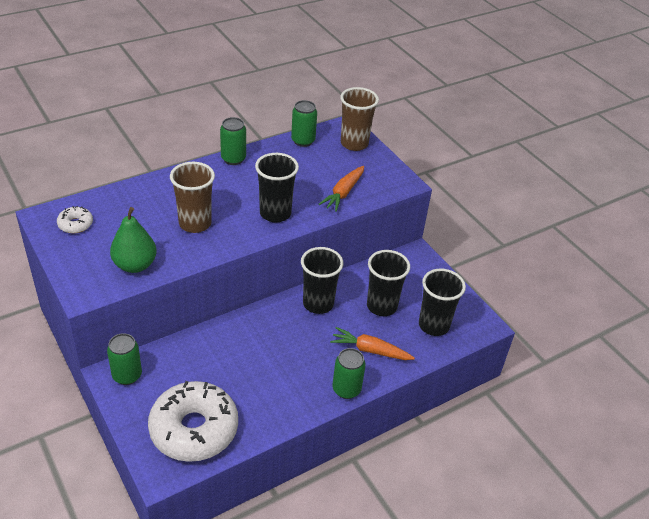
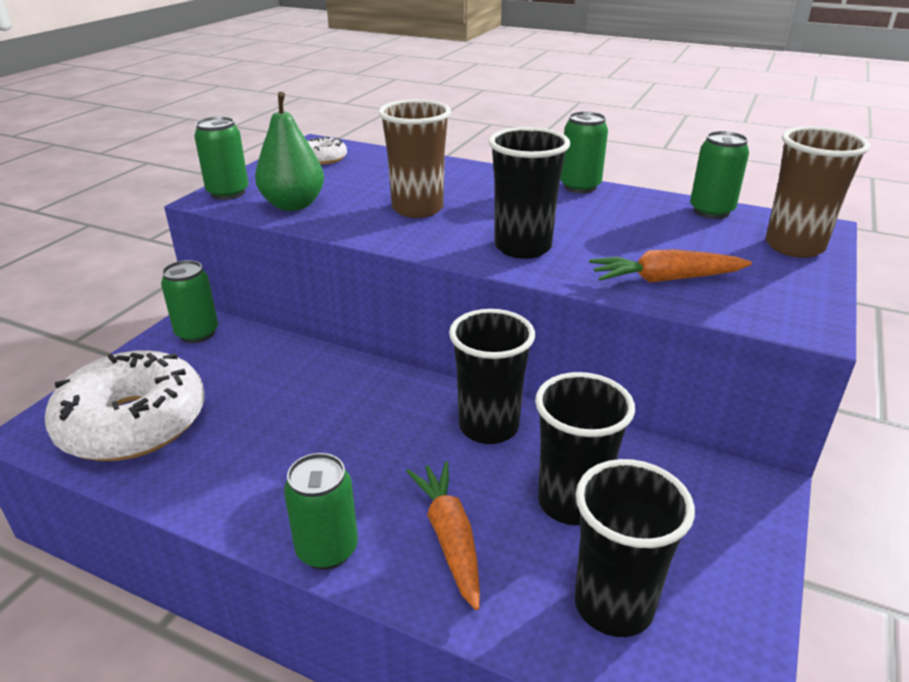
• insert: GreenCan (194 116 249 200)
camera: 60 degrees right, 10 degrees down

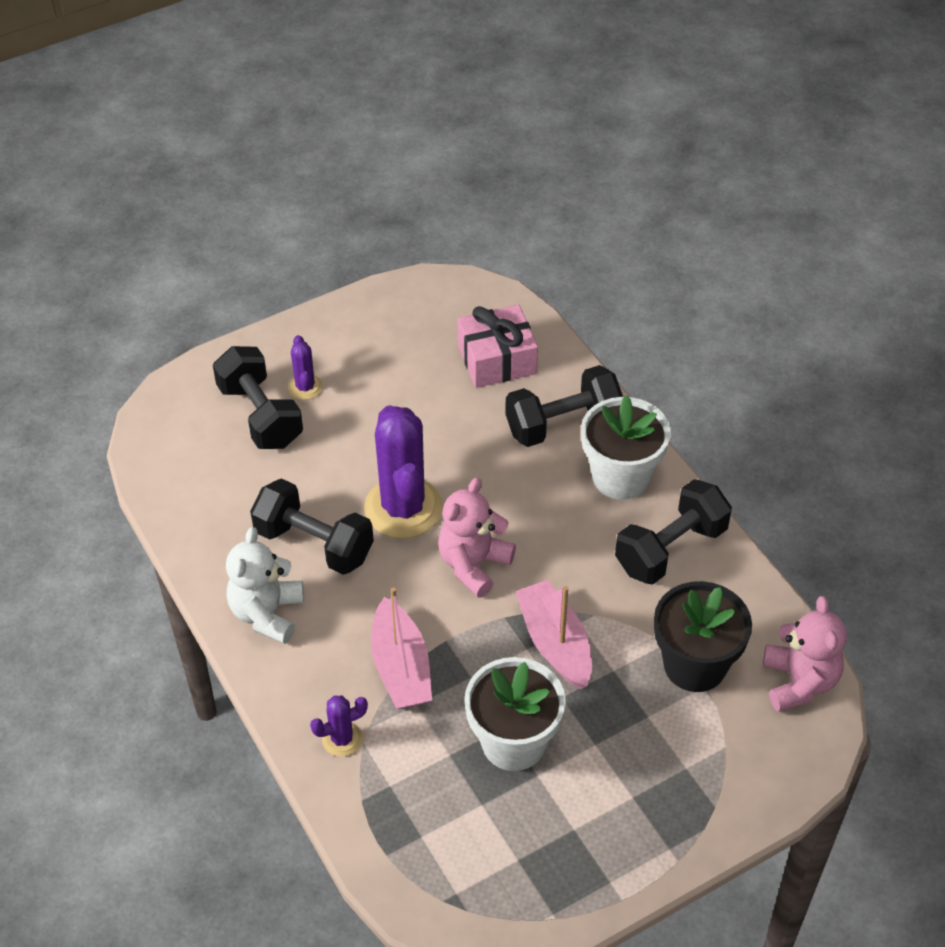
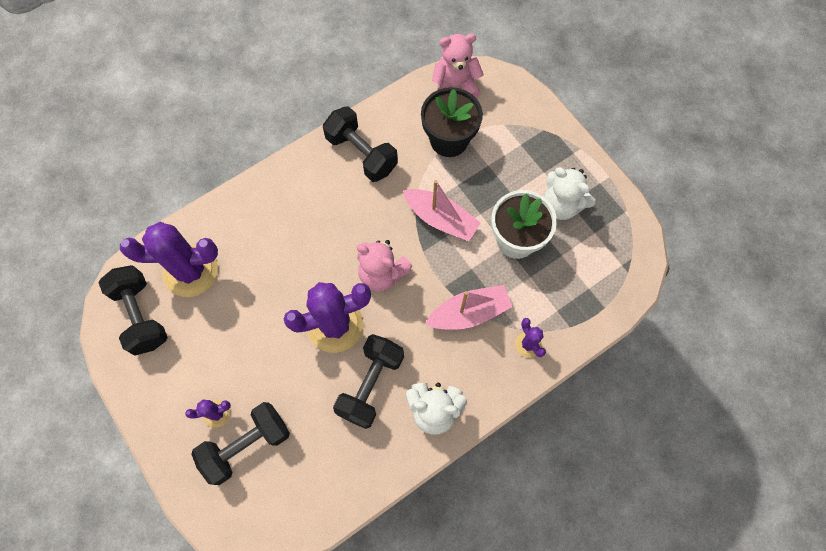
• move: JetBlackFreeWeight (505 365 623 447) to (98 265 168 356)
• replace: RosePinkGift (458 304 538 388) to VioletSaguaroCactus (120 222 218 297)
• rotate: RosePinkSailboat (516 580 592 689) = (403 180 481 241) 120 degrees counterclockwise
• insert: SnowWhiteStuffedBear (544 168 595 220)
• delete: SnowWhitePlantPot (581 395 671 500)
camera: 95 degrees left, 20 degrees up

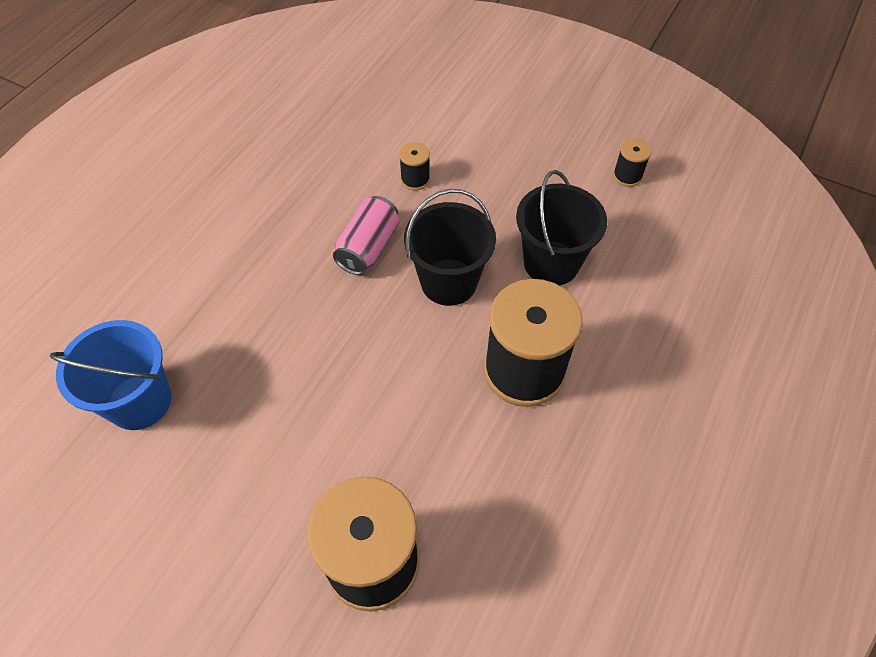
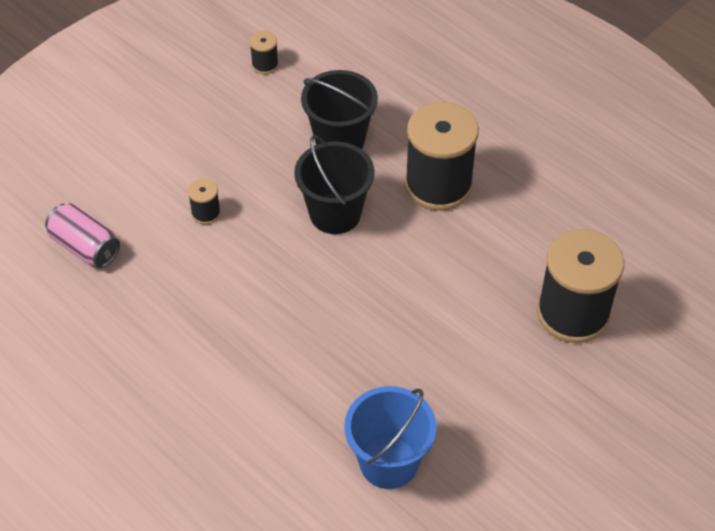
• move: RosePinkCan (333 196 399 275) to (45 203 120 268)
camera: 75 degrees left, 5 degrees down

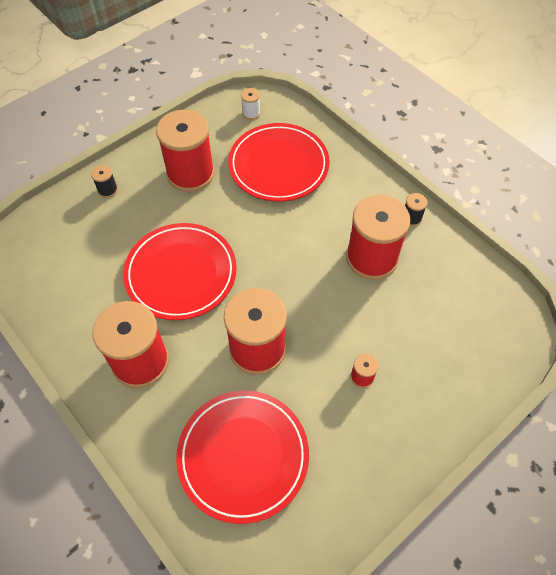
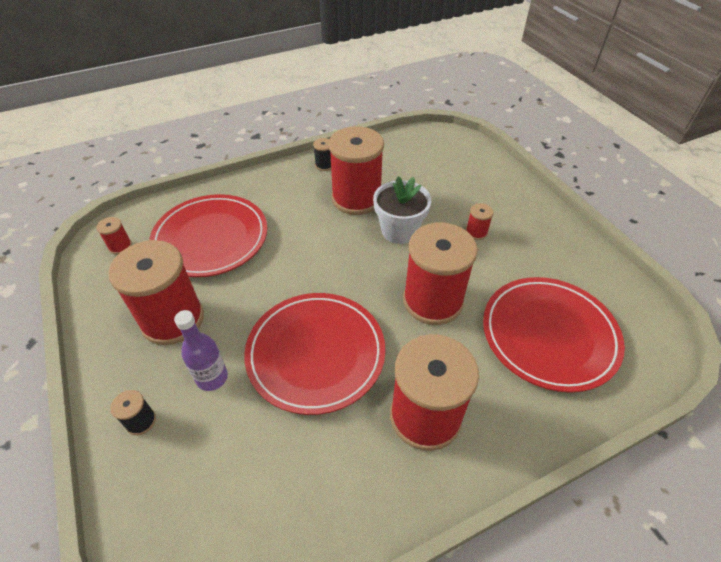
• recolor: SnowWhiteReelOfThread (241 88 260 120) to ScarletReelOfThread (96 217 132 255)
• insert: VioletFlask (174 310 228 391)
• insert: SnowWhitePlantPot (373 176 431 244)
camera: 75 degrees left, 10 degrees down

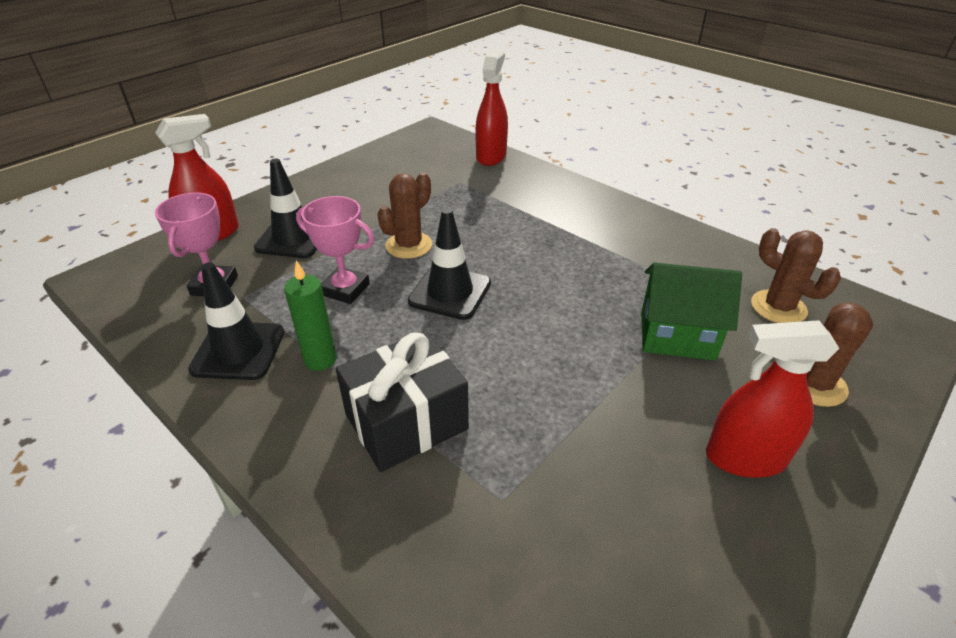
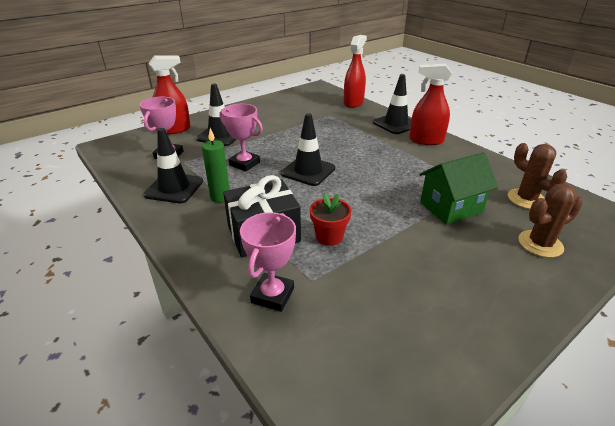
• insert: RosePinkAwardCup (240 212 296 312)
• insert: ScarletPlantPot (310 193 352 246)
• insert: JetBlackRoadCone (373 74 411 134)
• move: ScarletSprayBottle (706 320 839 478) to (409 64 452 145)
• rotate: GreenCottage (641 262 742 361) = (419 152 498 225) 45 degrees counterclockwise
• delete: DarkBrownSaguaroCactus (377 172 432 259)
camera: 10 degrees right, 5 degrees down

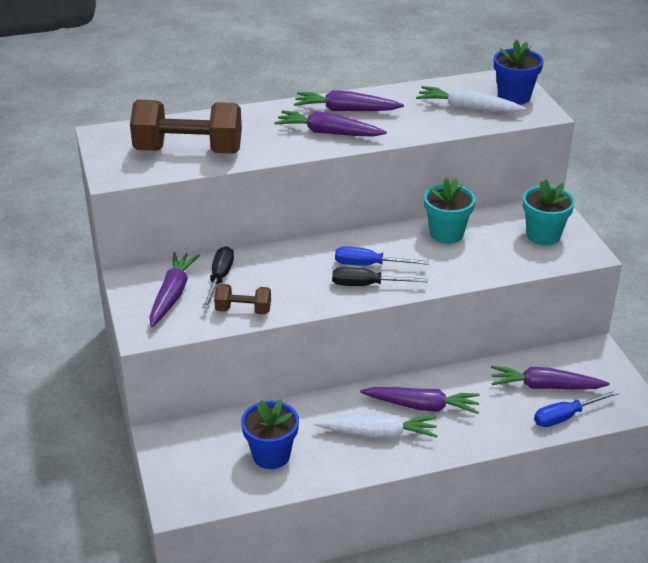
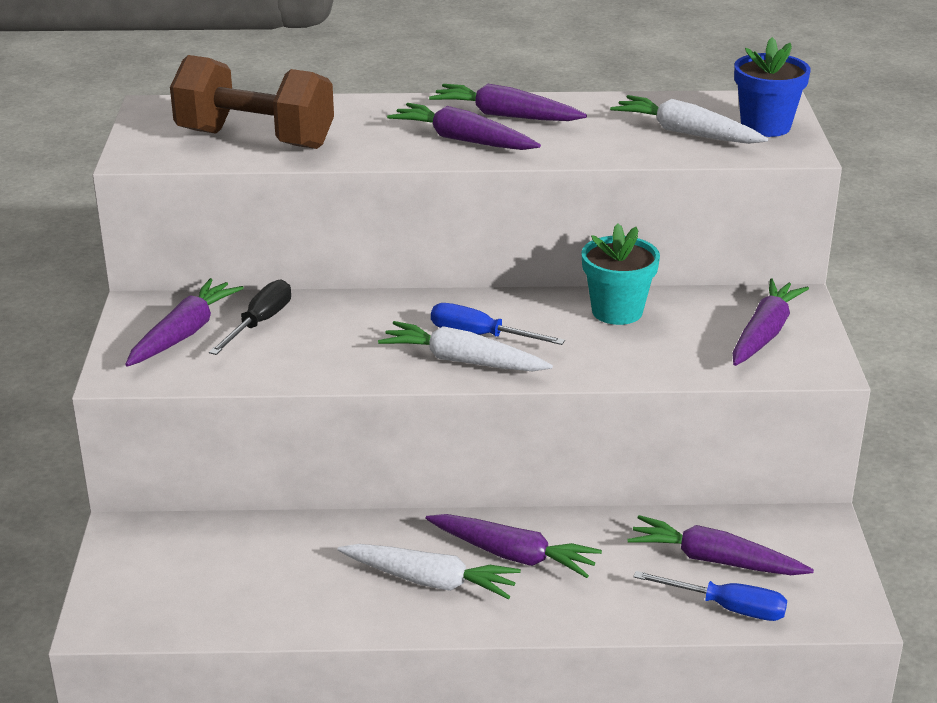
• replace: JetBlackScrewdriver (332 267 428 286) to SnowWhiteRootVegetable (378 321 553 371)
• rotate: CobaltScrewdriver (534 390 619 427) = (633 571 787 621) 150 degrees counterclockwise
• replace: TealPlantPot (522 179 575 245) to VioletRootVegetable (732 278 809 366)
• delete: DarkBrownFreeWeight (214 284 271 315)
• delete: CobaltPlantPot (241 399 299 469)
camera: 15 degrees right, 5 degrees down

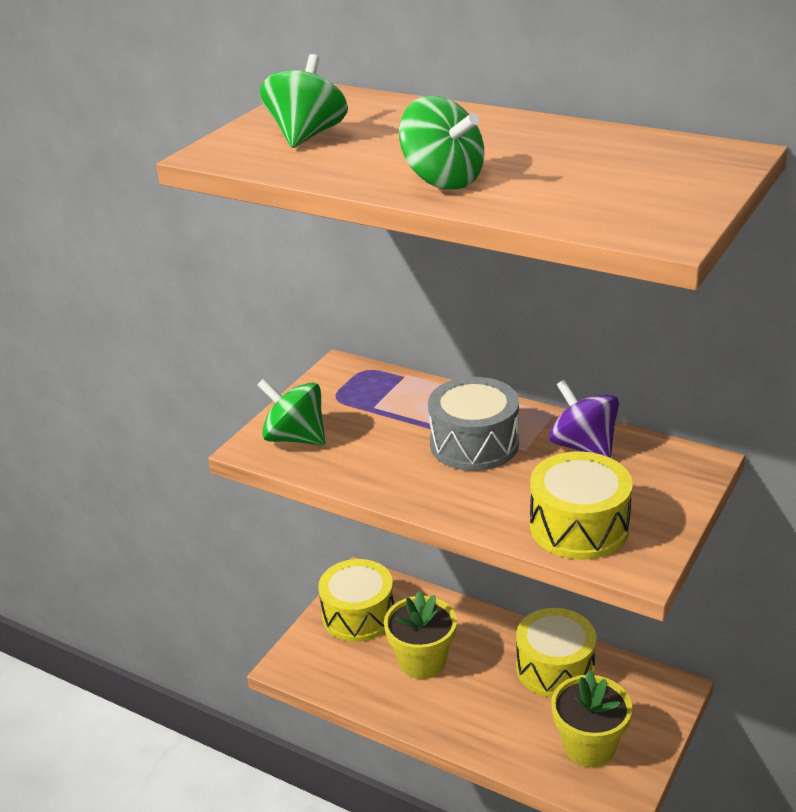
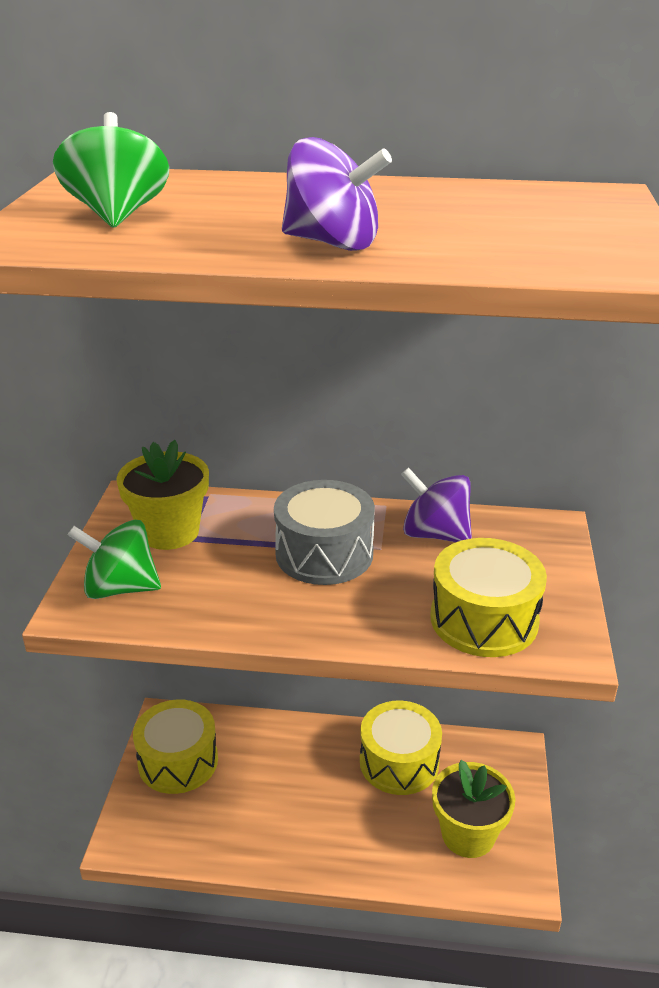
• move: GoldenPlantPot (384 591 457 679) to (116 440 209 550)
• recolor: GreenWhirligig (399 96 484 189) to VioletWhirligig (282 137 392 251)
camera: 25 degrees left, 0 degrees up

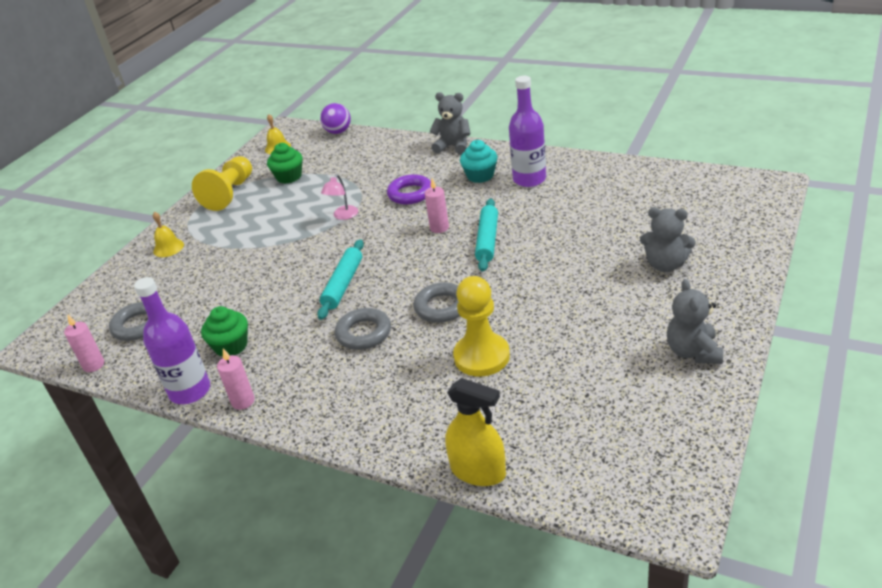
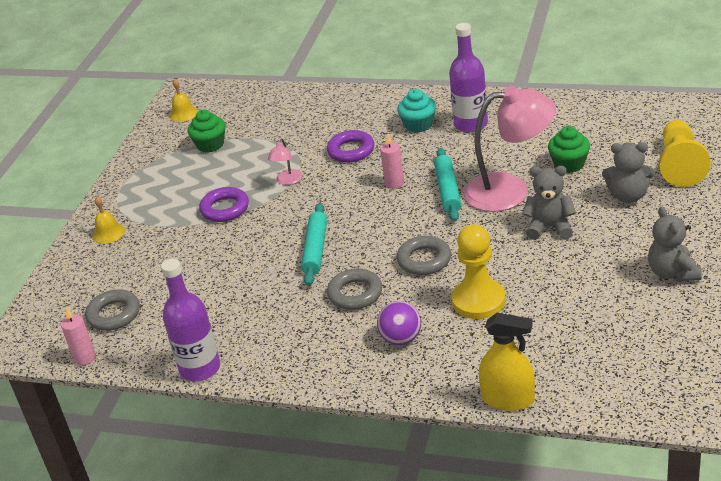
• insert: VioletTorus (199 187 249 222)
• move: VioletSphere (320 103 351 134) to (377 301 421 345)
• insert: RosePinkReadingLamp (464 86 556 212)
• move: GrayStuffedBear (430 92 470 155) to (522 166 576 240)
• move: GreenMuffin (201 306 248 357) to (548 126 590 173)
• move: GoldenChessPawn (192 156 252 211) to (659 120 711 187)
• delete: RosePinkCandle (217 348 255 410)
camera: 10 degrees left, 0 degrees up

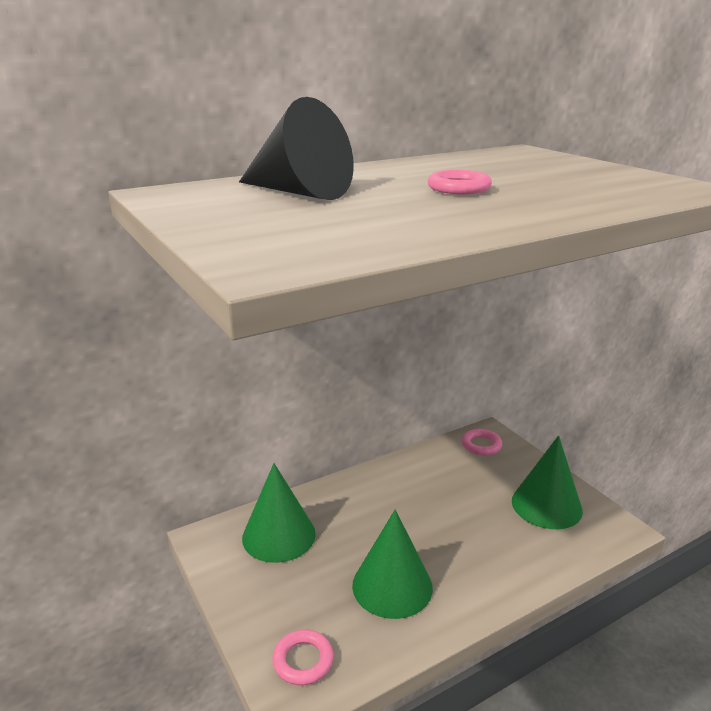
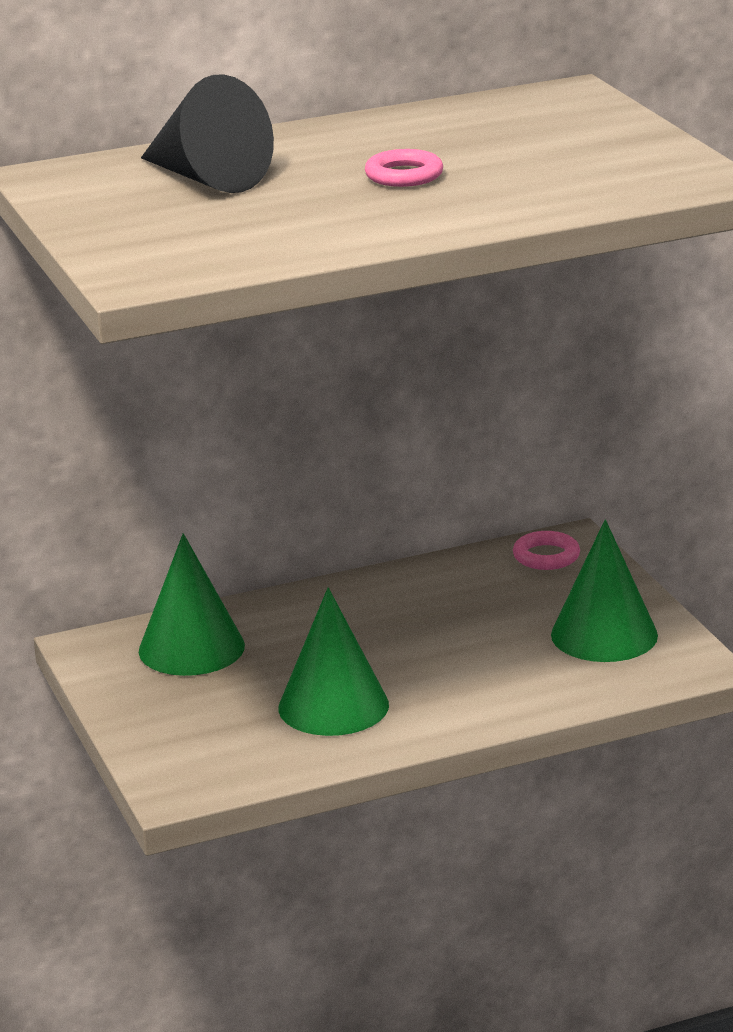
• delete: RosePinkTorus (272 630 334 685)
camera: 10 degrees right, 0 degrees up

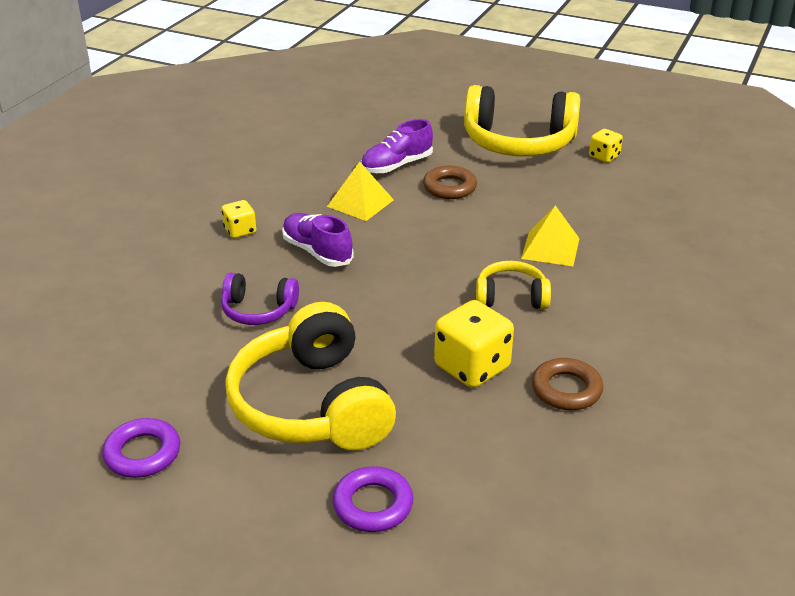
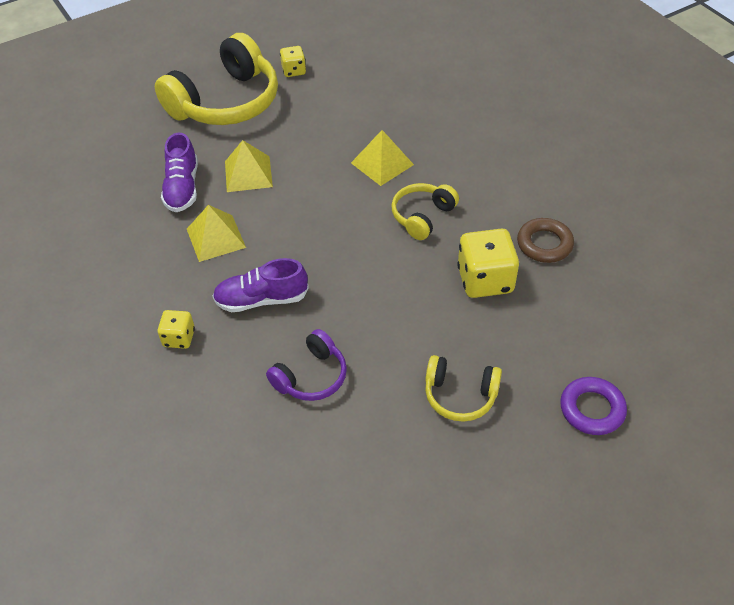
• replace: DarkBrownTorus (423 166 477 199) to GoldenSolidPyramid (225 140 273 192)
• resize: GoldenHeadphones (225 302 396 450) = (425 355 502 422) x0.51
• delete: VioletTorus (102 418 180 478)
camera: 55 degrees left, 15 degrees up

